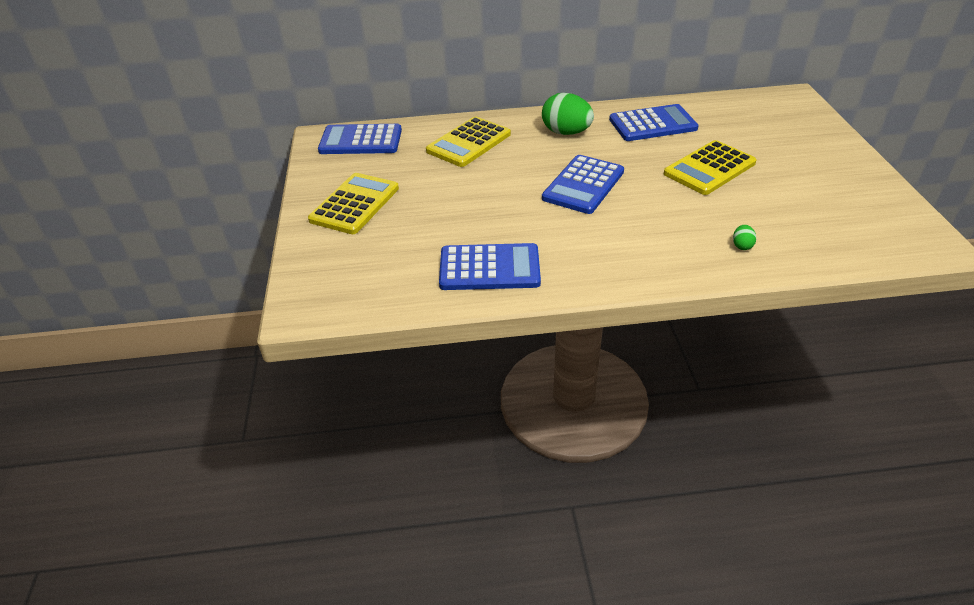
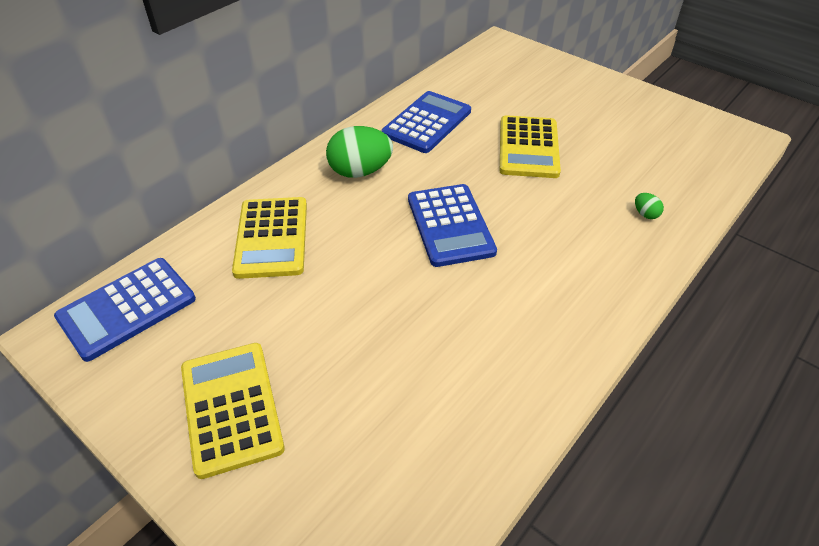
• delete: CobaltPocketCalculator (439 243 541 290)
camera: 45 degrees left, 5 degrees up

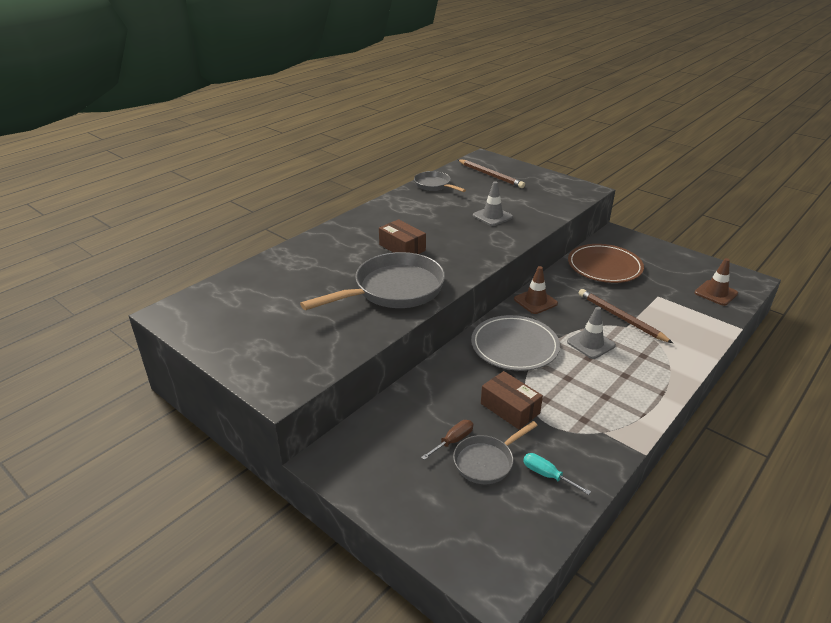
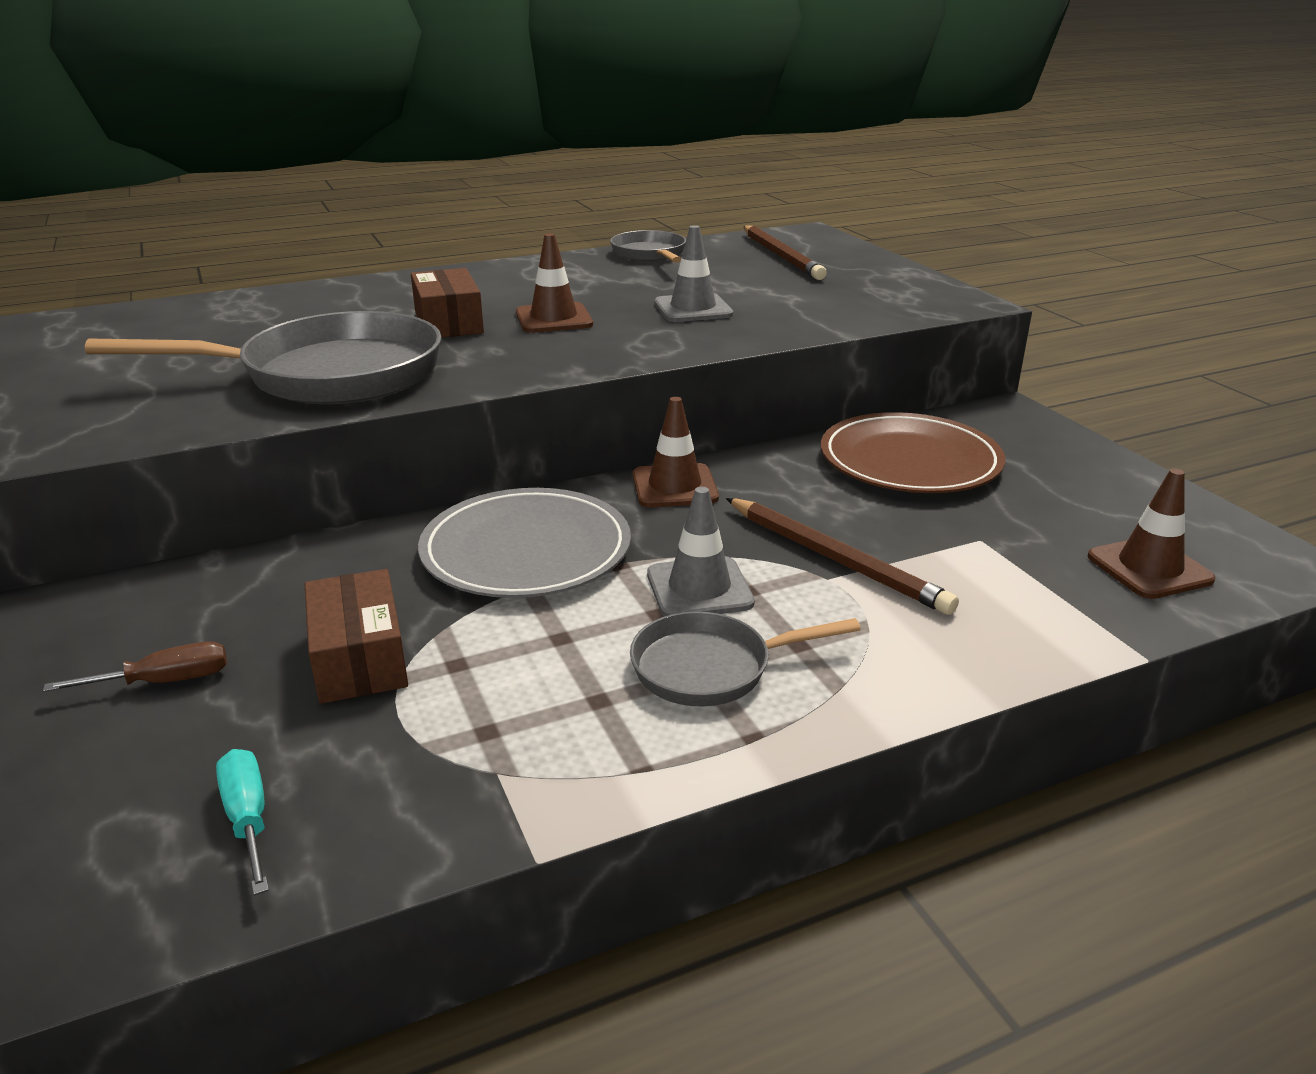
• insert: DarkBrownRoadCone (516 233 593 333)
• move: GrayFryingPan (453 421 538 484) to (630 612 861 706)
• rotate: DarkBrownWoodenPencil (579 289 673 343) = (726 498 959 615) 150 degrees clockwise
camera: 25 degrees right, 5 degrees down

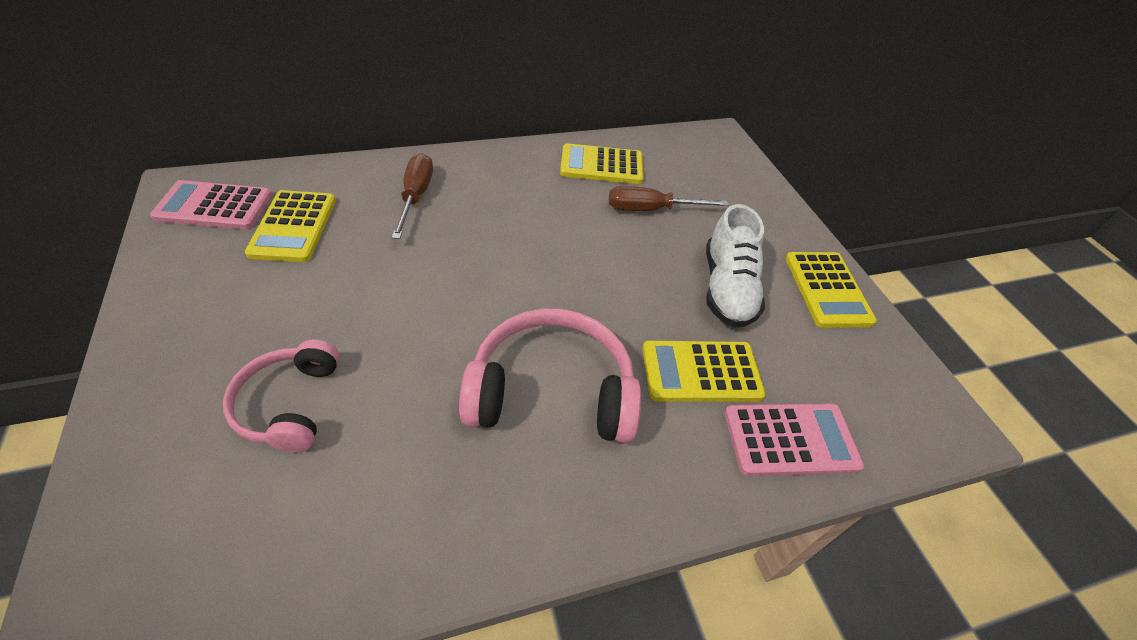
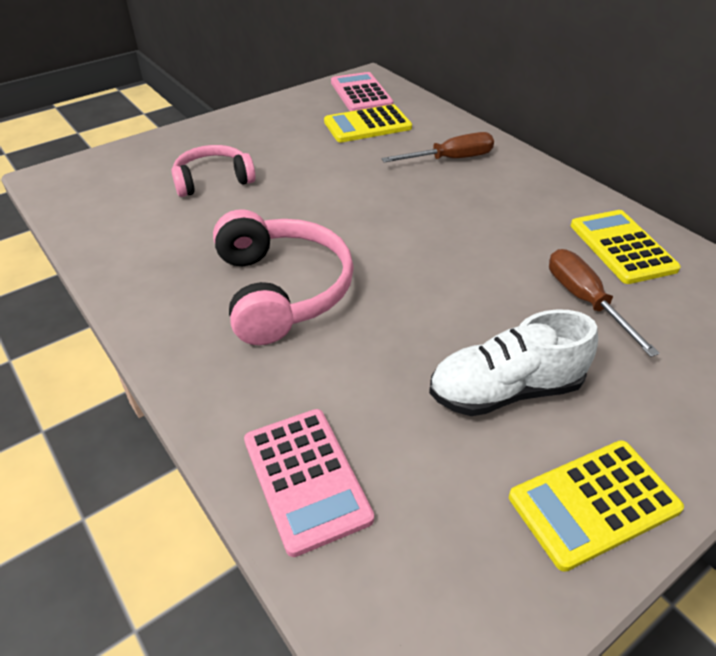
• delete: GoldenPocketCalculator (642 341 766 402)
camera: 75 degrees right, 5 degrees down

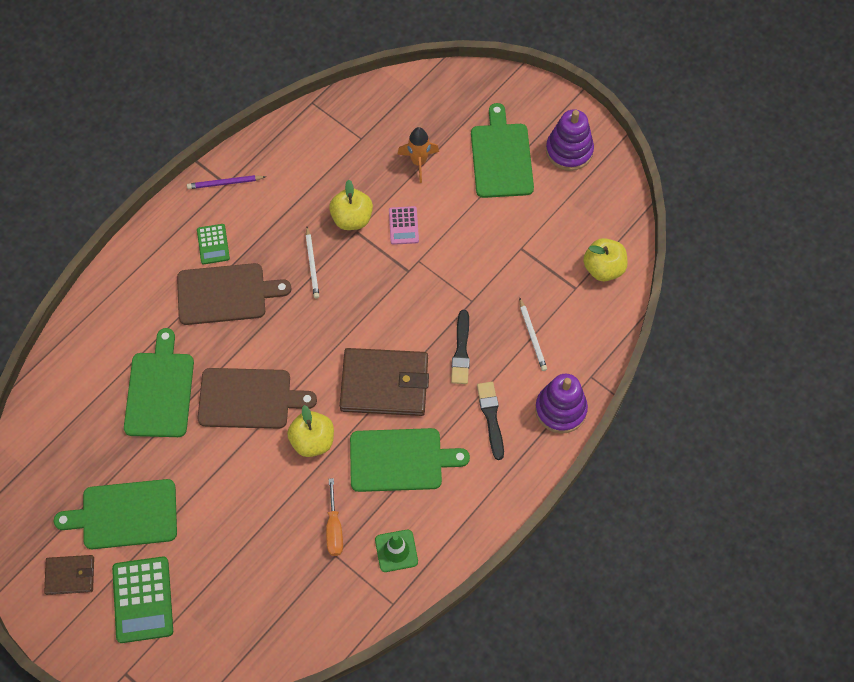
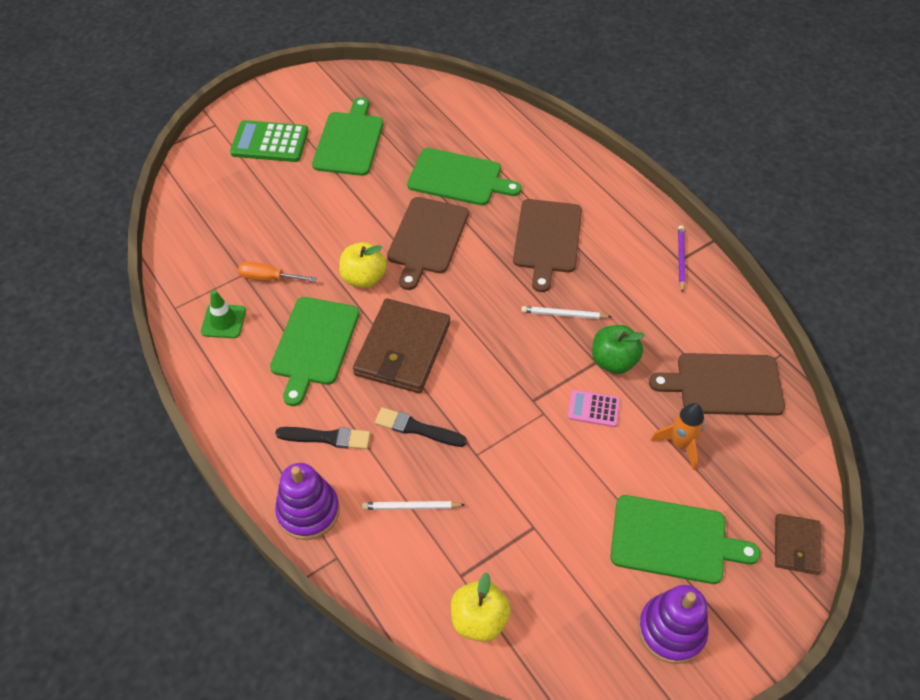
• recolor: GoldenToyApple (329 180 373 230) to GreenToyApple (592 325 645 374)
• insert: DarkBrownChoppingBoard (649 353 785 416)
• move: DarkBrownWallet (44 555 94 595) to (775 514 821 575)
• delete: GreenPocketCalculator (197 224 230 264)
camera: 105 degrees right, 10 degrees down

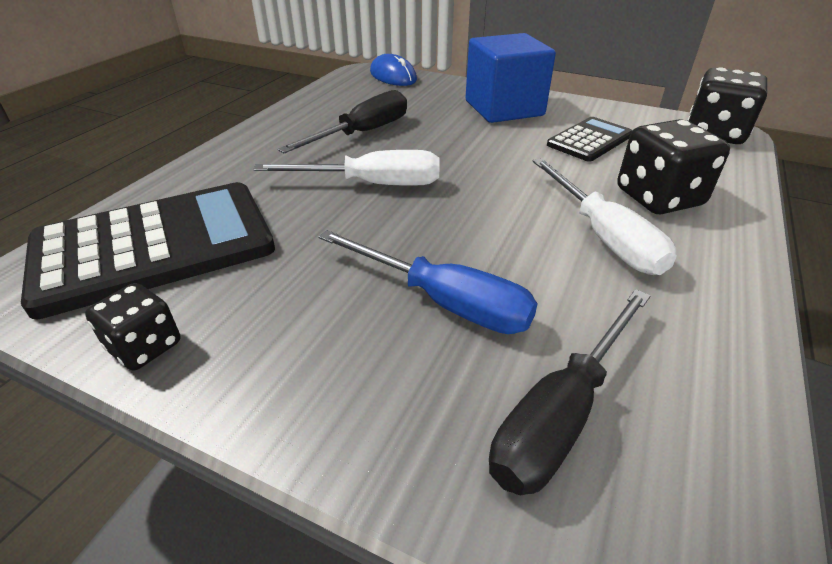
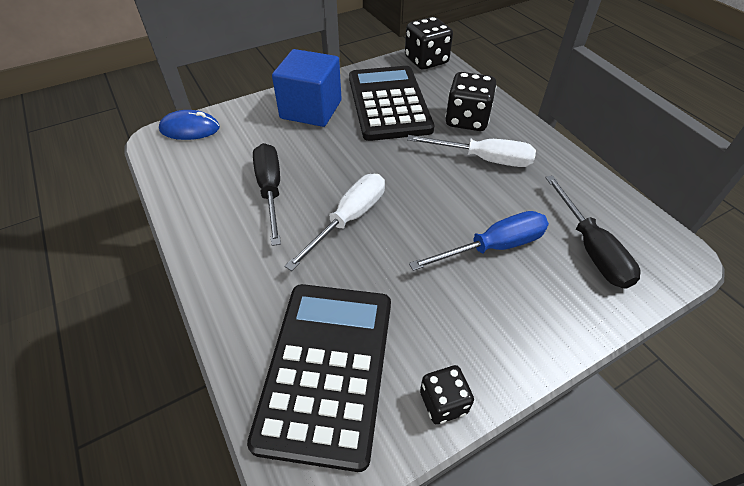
• resize: JetBlackPocketCalculator (547 117 632 162) = (349 66 434 141) x1.91
camera: 55 degrees left, 10 degrees up

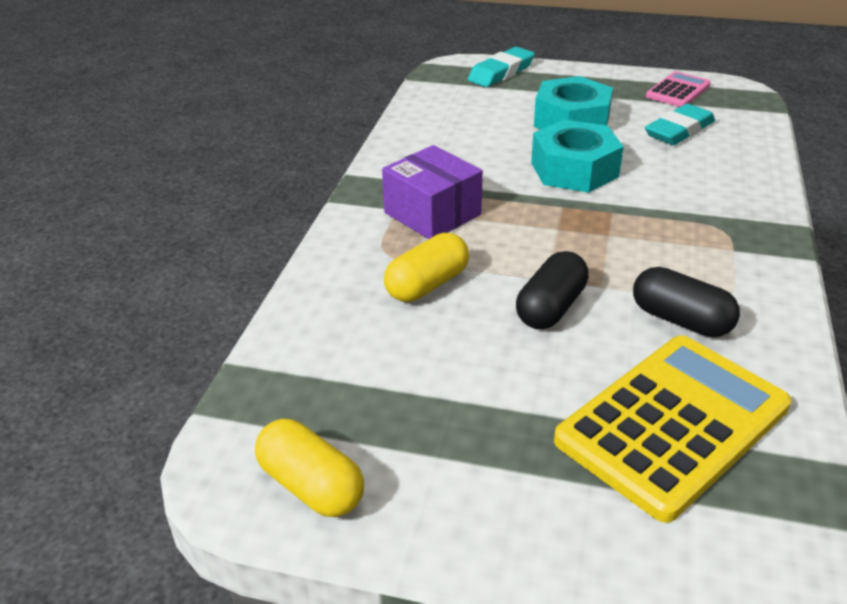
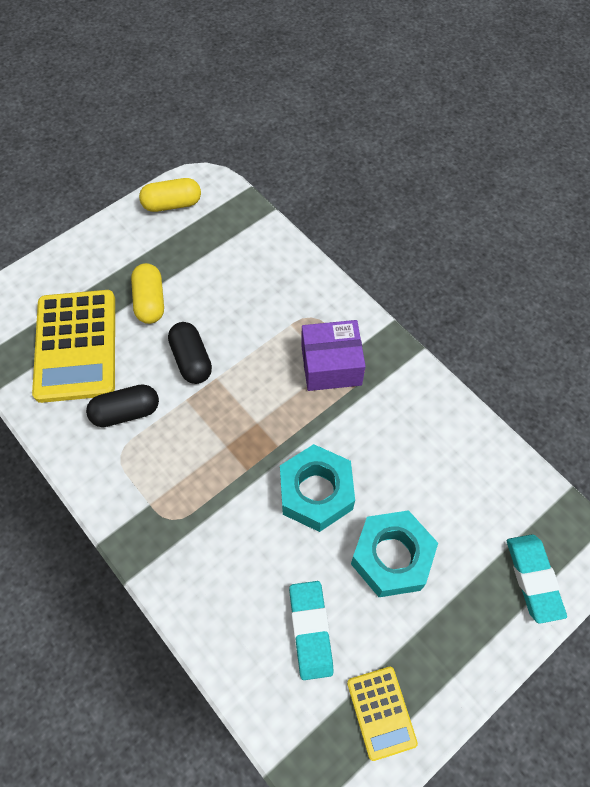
• move: GoldenPill (384 233 469 302) to (131 263 164 324)
• recolor: RosePinkPocketCalculator (646 71 711 107) to GoldenPocketCalculator (347 667 418 761)
camera: 125 degrees right, 25 degrees up

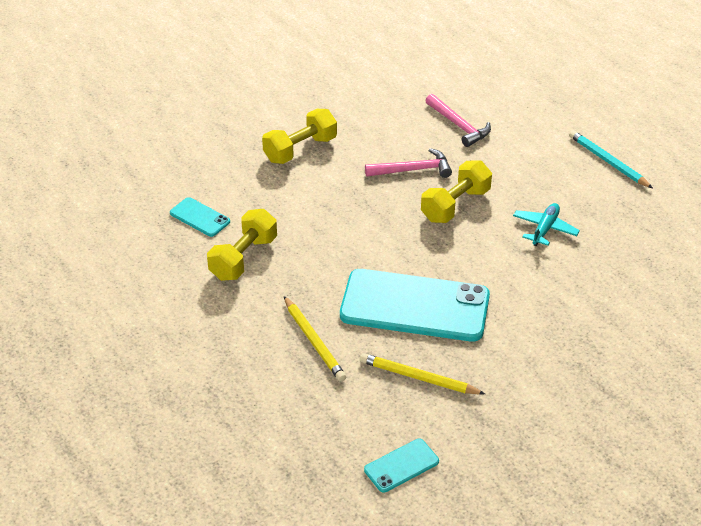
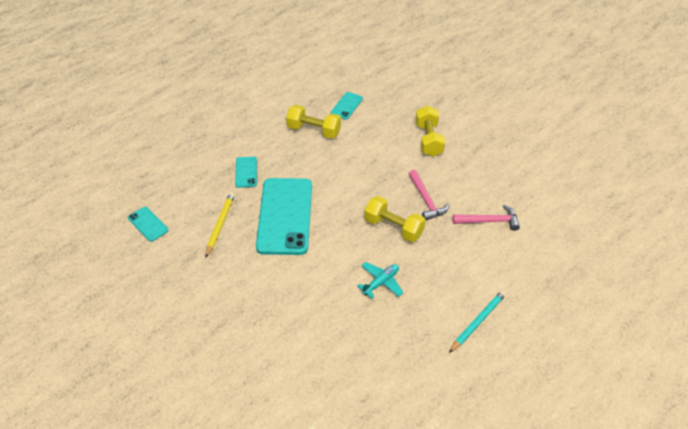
• replace: GoldenWoodenPencil (284 296 346 382) to TealPhone (235 157 257 188)
• rotate: TealToyPlane (513 203 580 246) = (357 262 403 299) 60 degrees counterclockwise
• rotate: GoldenFreeWeight (262 109 337 164) = (416 105 445 157) 45 degrees clockwise
• rotate: RosePinkHammer (425 94 491 147) = (452 205 520 231) 135 degrees counterclockwise
camera: 80 degrees right, 5 degrees up

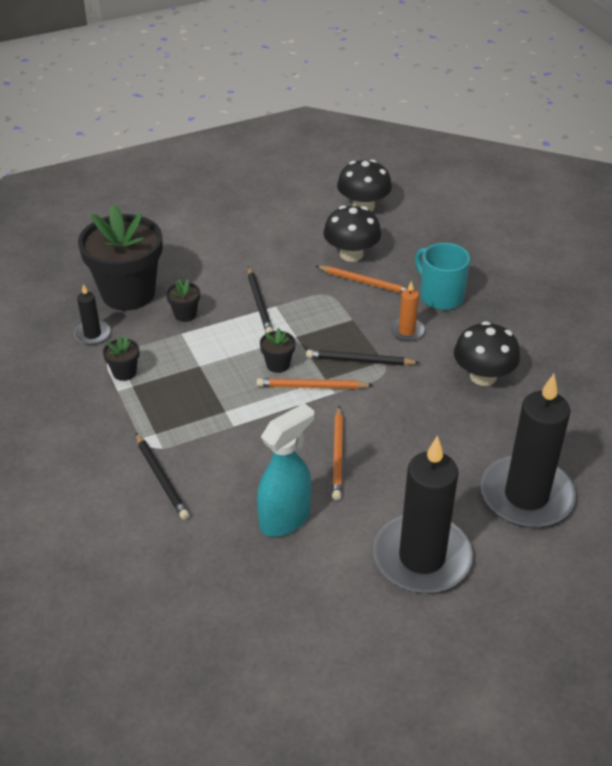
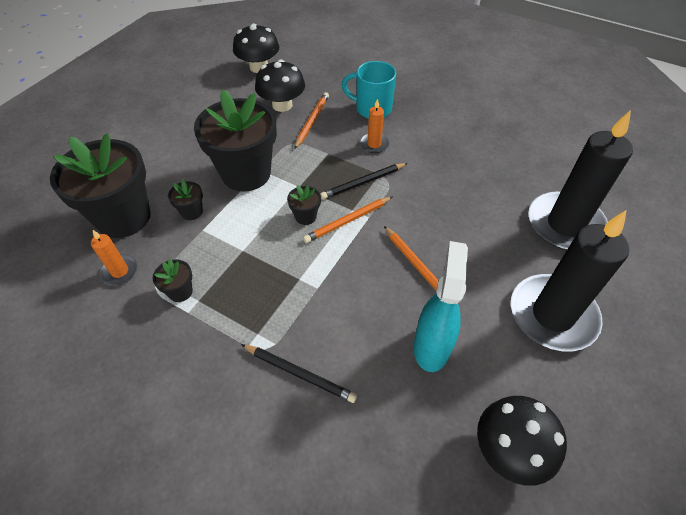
• recolor: JetBlackCandle (74 284 110 345) to OrangeColouredCandle (91 230 138 285)
• replace: JetBlackWoodenPencil (248 267 273 333) to JetBlackPlantPot (194 89 277 192)
• rotate: OrangeColouredWoodenPencil (316 266 408 293) = (294 92 329 149) 60 degrees counterclockwise
• move: JetBlackMushroom (454 321 520 386) to (477 396 567 486)
camera: 35 degrees left, 10 degrees up

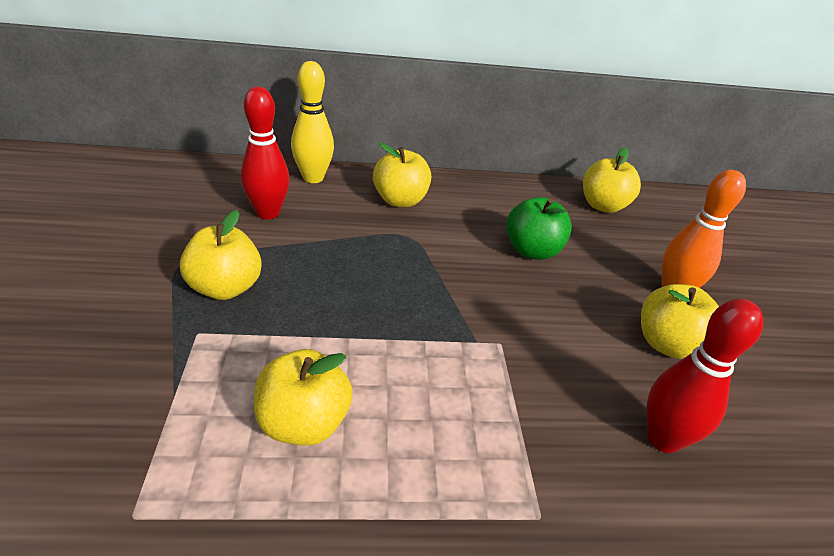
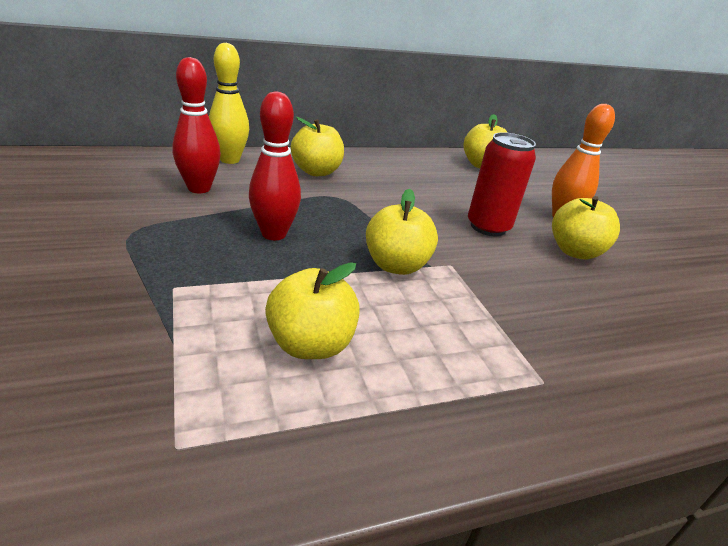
• move: ScarletTenpin (647 299 763 453) to (249 92 301 240)
• move: GoldenToyApple (180 210 262 300) to (366 189 438 275)
• insert: ScarletCan (468 132 536 236)
• delete: GreenToyApple (506 197 572 260)
camera: 15 degrees left, 5 degrees down

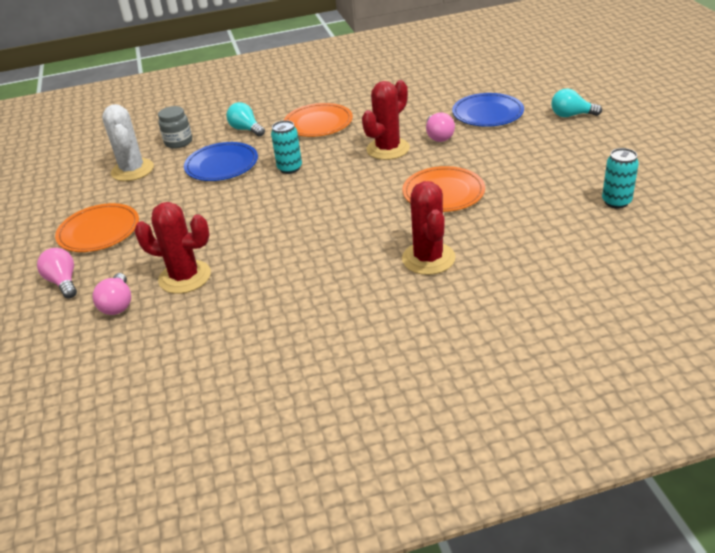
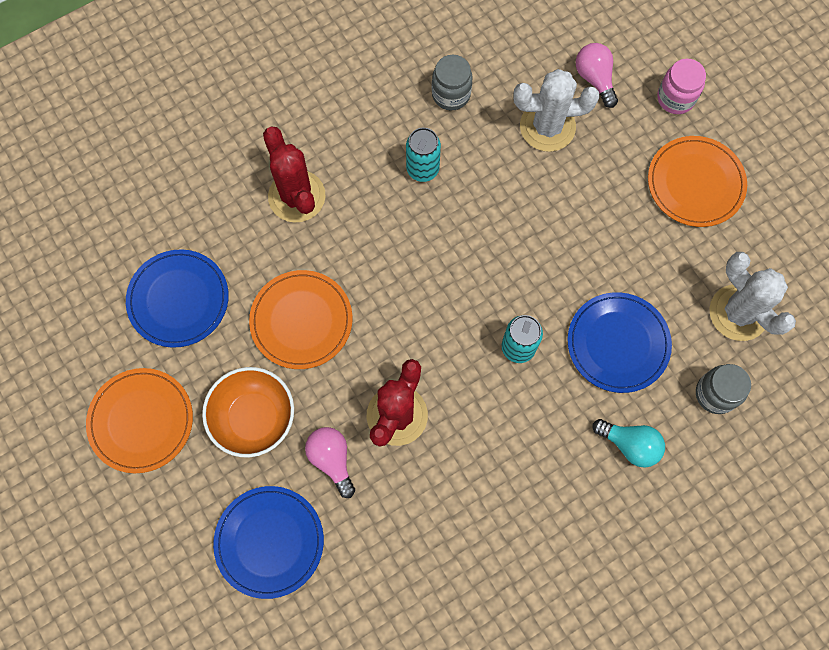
• move: OrangeColouredPlate (284 103 353 137) to (86 368 193 473)
• insert: CobaltPlate (126 249 229 348)
• insert: OrangeColouredDeepDish (202 367 294 457)
• move: TealCan (602 148 639 209) to (406 128 441 182)
• insert: GrayPreserveJar (432 55 473 110)
• recolor: ScarletSaguaroCactus (134 202 211 294) to SnowWhiteSaguaroCactus (513 69 600 152)
• replace: RosePinkLightBulb (37 248 77 298) to RosePinkPreserveJar (657 58 706 114)
• delete: TealLightBulb (551 88 602 117)
camera: 160 degrees right, 35 degrees up

